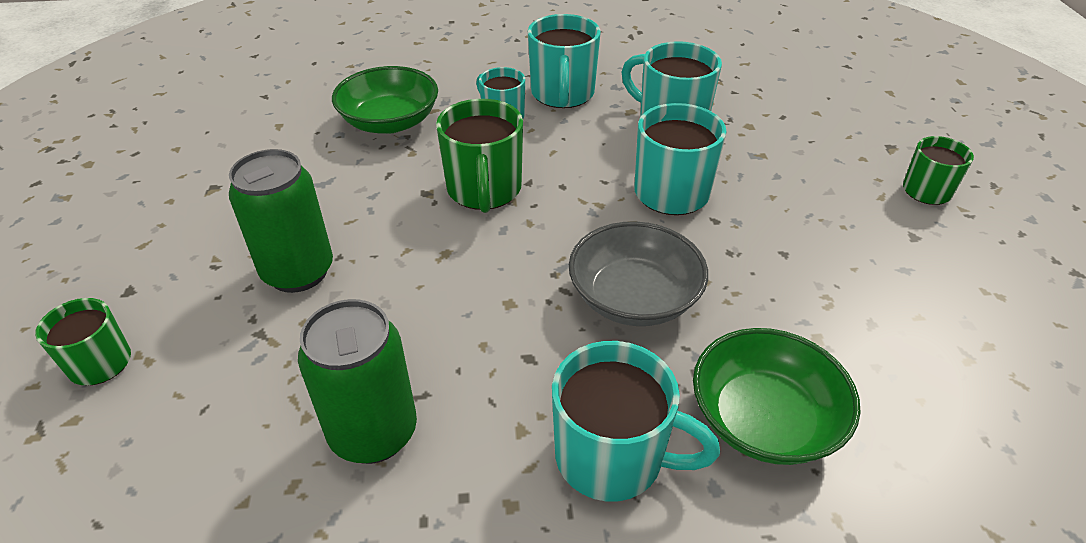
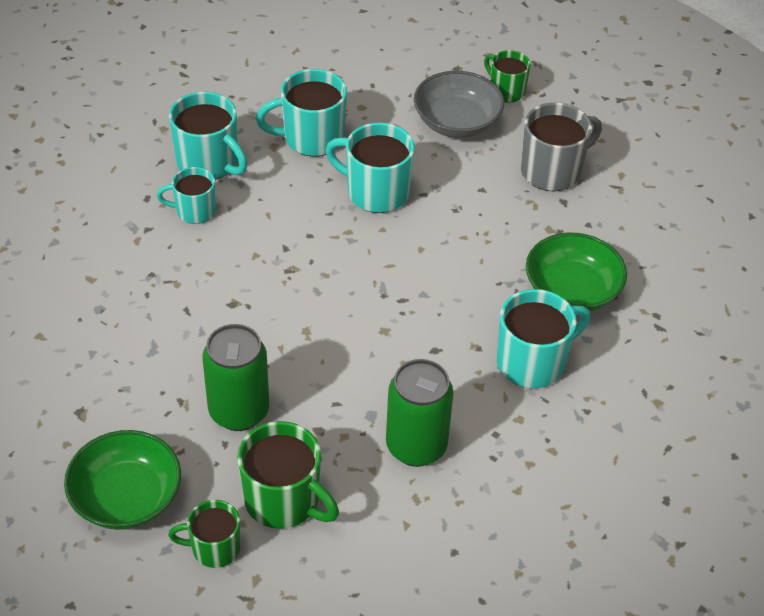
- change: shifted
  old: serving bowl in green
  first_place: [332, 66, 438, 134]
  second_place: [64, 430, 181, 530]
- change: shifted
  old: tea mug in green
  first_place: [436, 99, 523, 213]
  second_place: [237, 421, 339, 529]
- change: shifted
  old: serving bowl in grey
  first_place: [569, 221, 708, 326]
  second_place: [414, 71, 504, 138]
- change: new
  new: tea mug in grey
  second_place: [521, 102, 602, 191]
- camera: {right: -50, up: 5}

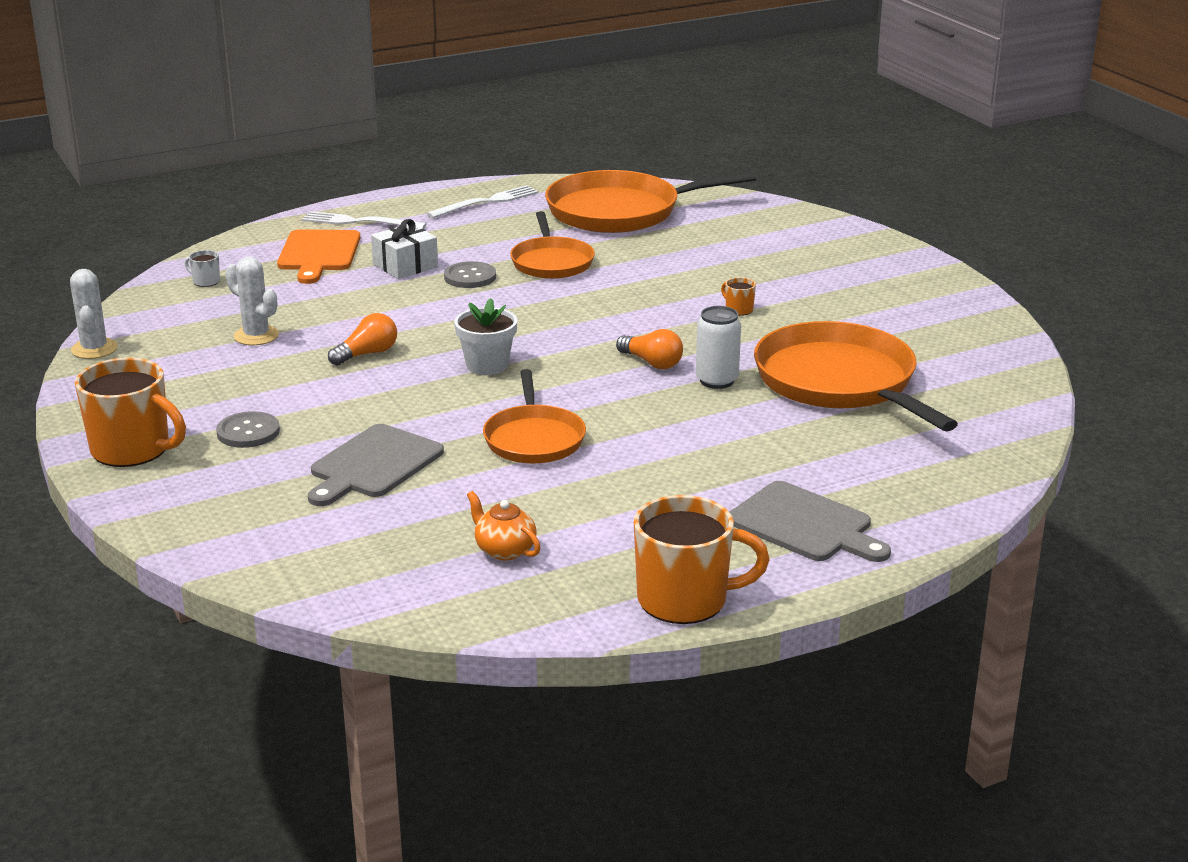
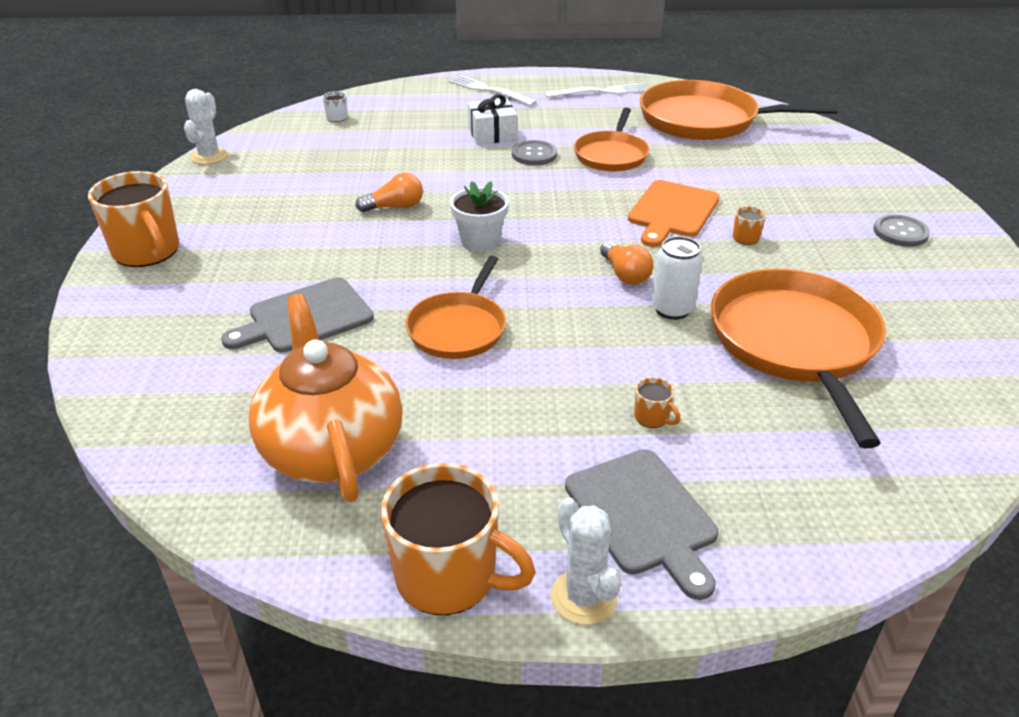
- change: shifted
  old: sewing button in grey
  first_place: [216, 411, 280, 448]
  second_place: [873, 214, 930, 247]
- change: shifted
  old: cactus in white
  first_place: [226, 256, 279, 345]
  second_place: [551, 497, 621, 625]
- change: shifted
  old: cutting board in orange
  first_place: [277, 229, 360, 284]
  second_place: [628, 180, 720, 247]
- change: scaled
  old: china teapot in orange
  first_place: [467, 491, 541, 560]
  second_place: [249, 294, 402, 502]
  factor: 2.32
- change: new
  new: tea mug in orange
  second_place: [634, 377, 680, 428]
- camera: {right: 25, up: 10}

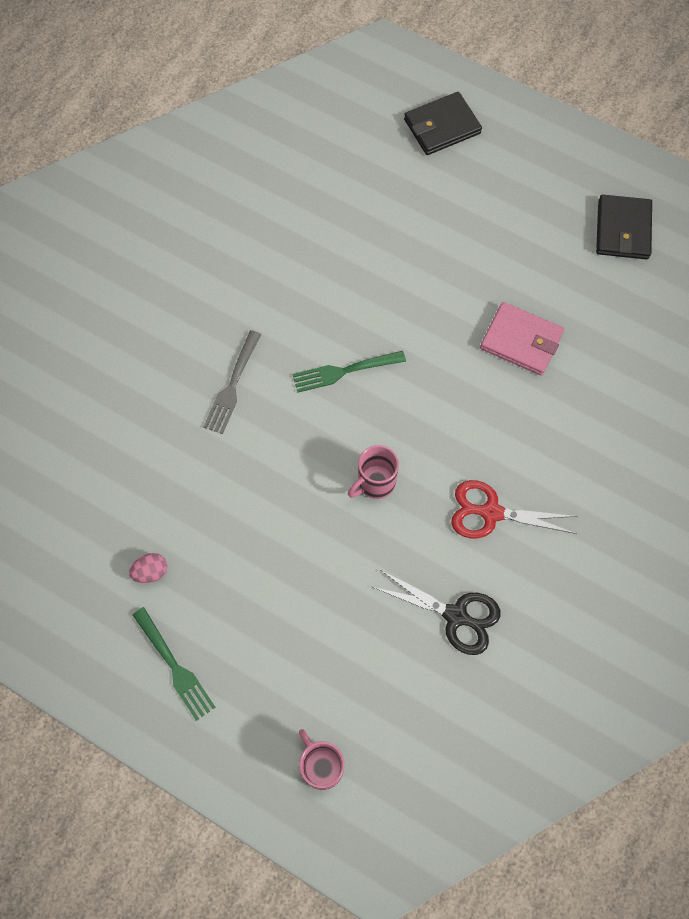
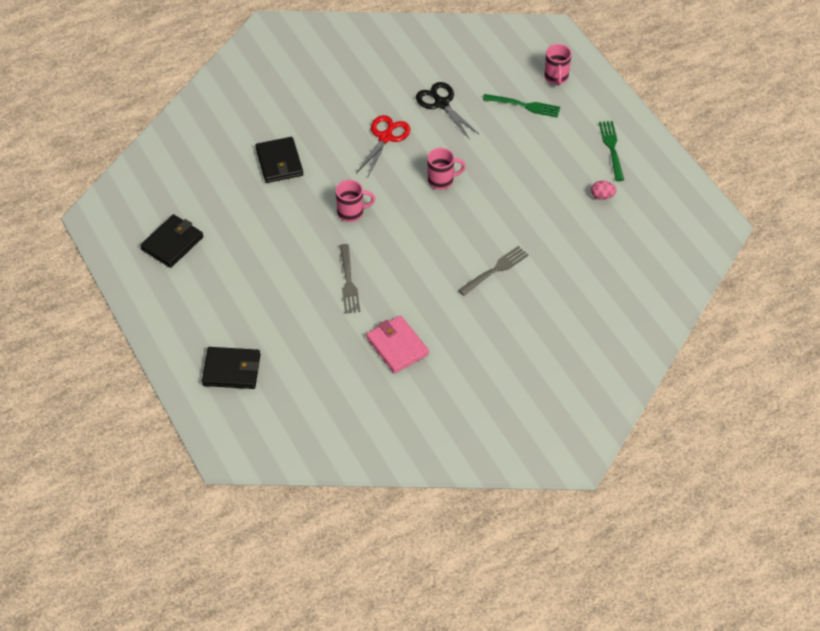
- change: shifted
  old: dinner fork in green
  first_place: [292, 351, 406, 393]
  second_place: [483, 94, 560, 117]
- change: rotated
  old: pair of scissors in scarlet
  first_place: [451, 480, 578, 538]
  second_place: [356, 115, 410, 178]
  degrees: -105
- change: shifted
  old: card wallet in rose-pink
  first_place: [480, 302, 564, 375]
  second_place: [366, 315, 429, 373]
- change: new
  new: card wallet in black
  second_place: [255, 137, 303, 183]
- change: new
  new: tea mug in rose-pink
  second_place: [336, 180, 375, 222]
- change: new
  new: dinner fork in grey
  second_place: [340, 244, 360, 314]
- camera: {right: -150, up: -15}

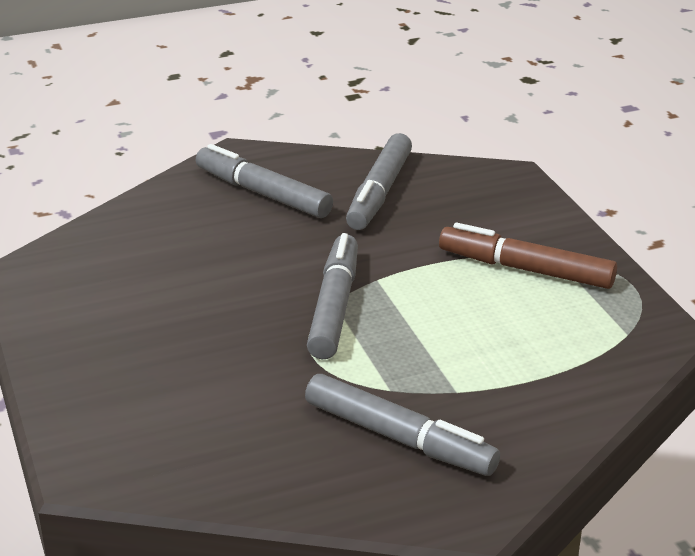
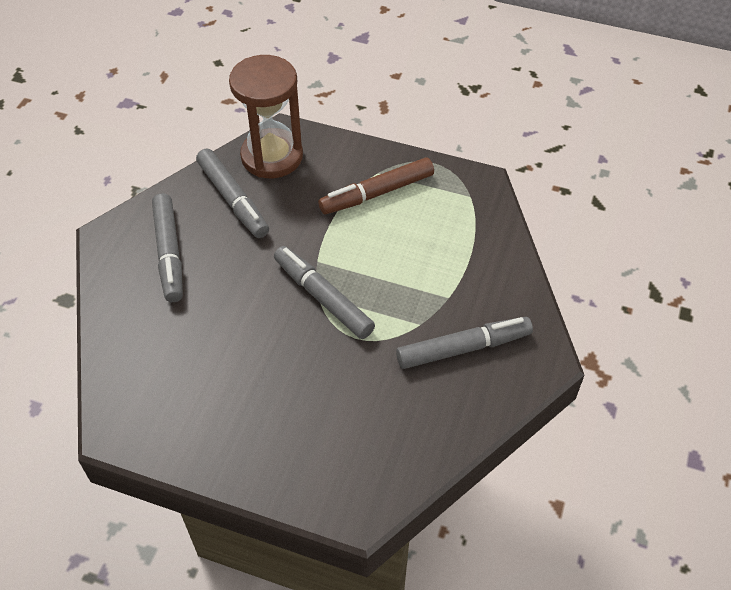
- change: rotated
  old: felt pen in grey
  first_place: [196, 144, 333, 218]
  second_place: [152, 193, 183, 302]
  degrees: -90
- change: new
  new: sand timer in dark brown
  second_place: [229, 55, 303, 178]
- camera: {right: -50, up: 20}

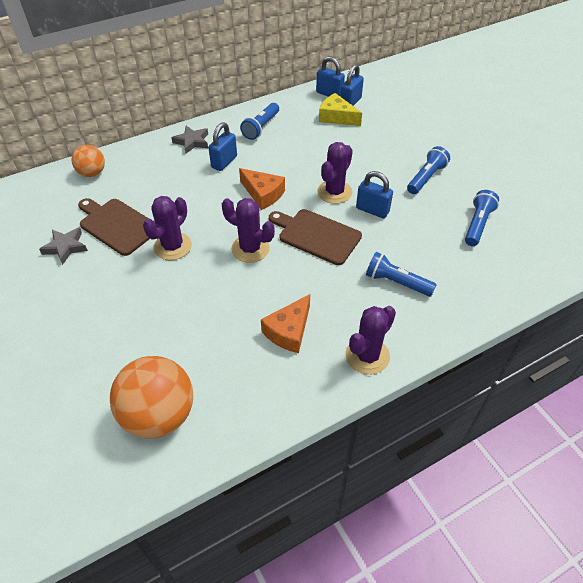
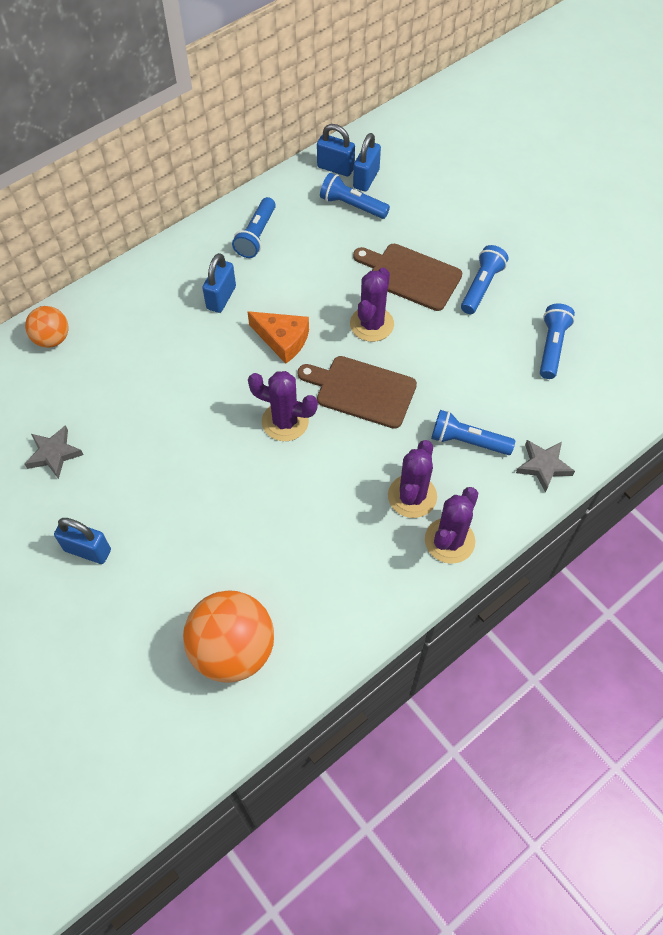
- change: shifted
  old: cutting board in dark brown
  first_place: [78, 198, 150, 256]
  second_place: [353, 244, 462, 311]
- change: shifted
  old: cactus in royal purple
  first_place: [143, 196, 192, 260]
  second_place: [388, 440, 437, 518]
- change: shifted
  old: five-pointed star in grey
  first_place: [171, 126, 208, 154]
  second_place: [516, 440, 575, 493]
- change: gone
  old: piece of cheese in orange
  first_place: [261, 294, 310, 353]
- change: swapped
  old: piece of cheese in golden
  new: torch in blue
  first_place: [319, 93, 362, 126]
  second_place: [320, 173, 390, 219]
- change: shifted
  old: lock in blue
  first_place: [356, 171, 393, 218]
  second_place: [54, 518, 111, 564]
- camera: {right: -10, up: 10}

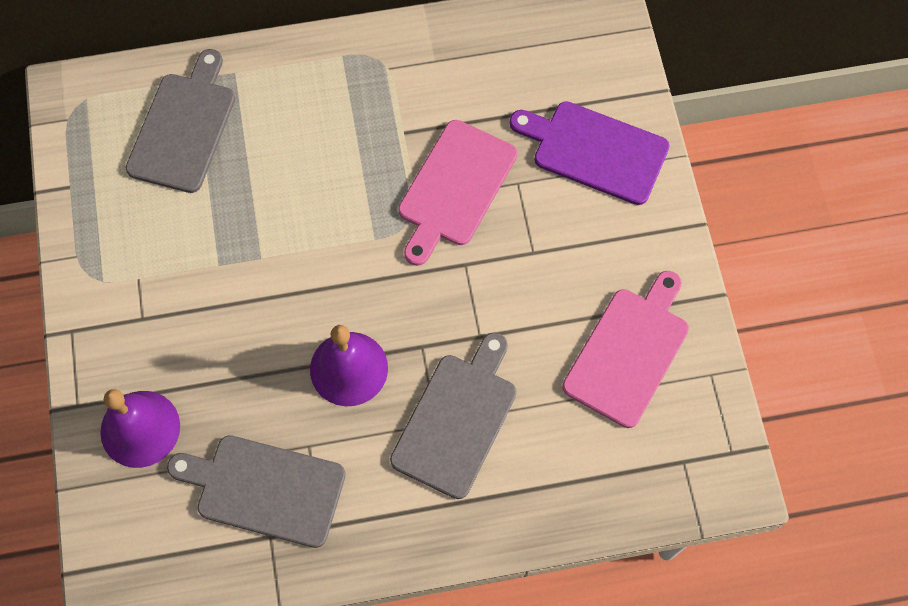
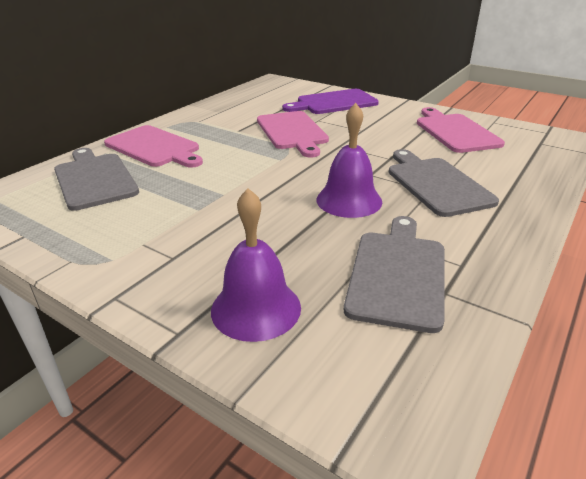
- change: rotated
  old: cutting board in grey
  first_place: [167, 435, 346, 548]
  second_place: [344, 216, 444, 333]
  degrees: 135
- change: new
  new: cutting board in rose-pink
  second_place: [104, 125, 203, 168]
- camera: {right: -45, up: -35}

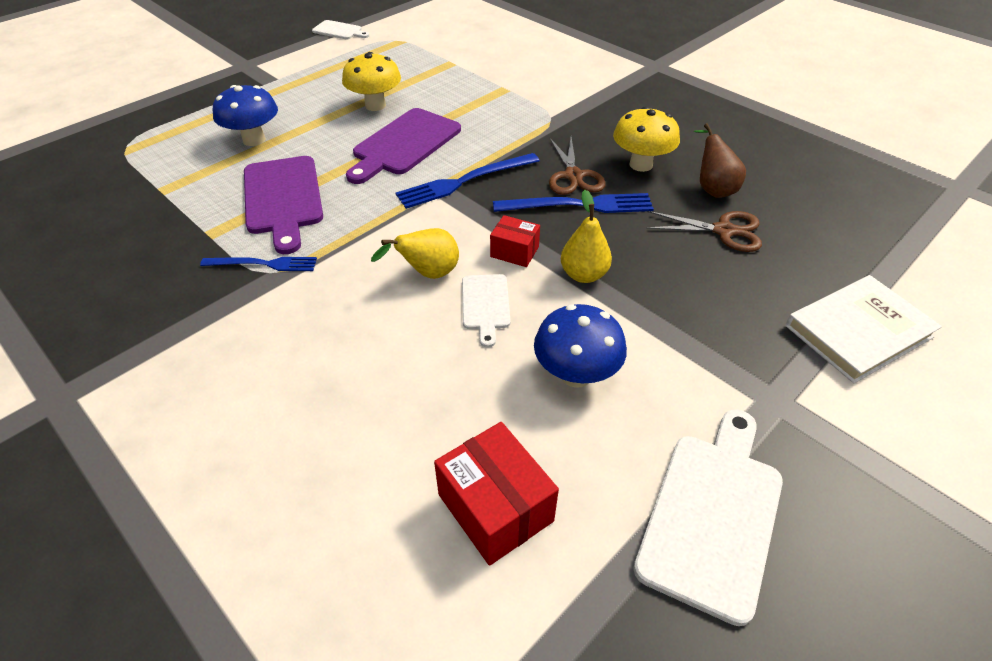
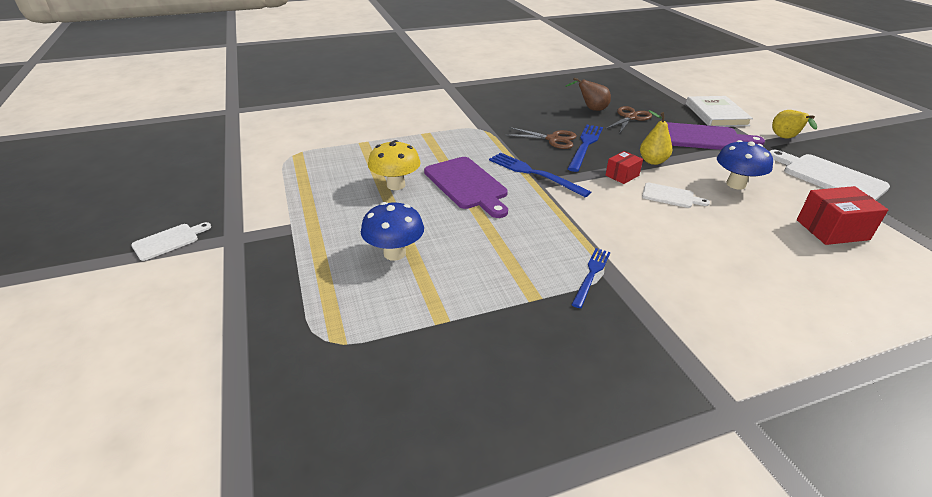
- change: shifted
  old: cutting board in royal purple
  first_place: [244, 156, 323, 254]
  second_place: [667, 122, 765, 150]
- change: shifted
  old: cutting board in white
  first_place: [312, 20, 369, 39]
  second_place: [131, 222, 211, 261]
- change: shifted
  old: pear in golden
  first_place: [371, 228, 459, 279]
  second_place: [772, 110, 817, 139]
- change: rotated
  old: dinner fork in blue
  first_place: [396, 153, 540, 209]
  second_place: [489, 153, 591, 197]
  degrees: 135
- change: gone
  old: fungus in golden
  first_place: [613, 106, 680, 172]
- camera: {right: -65, up: -10}

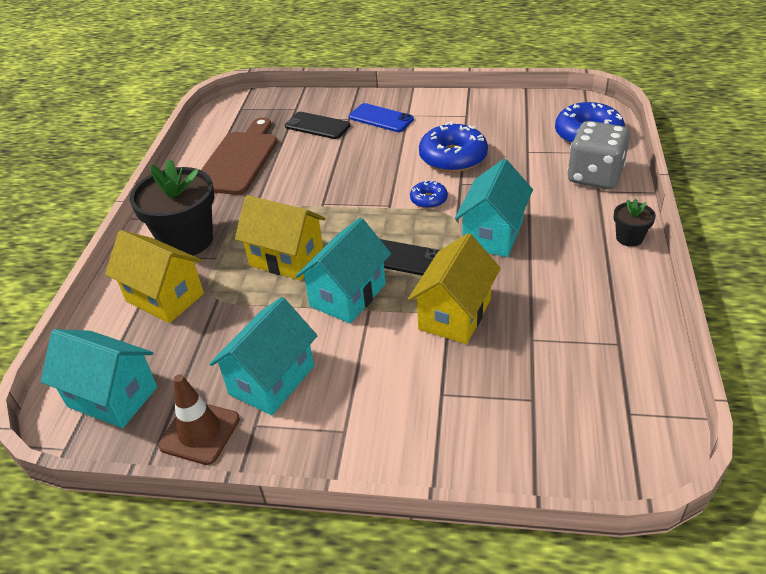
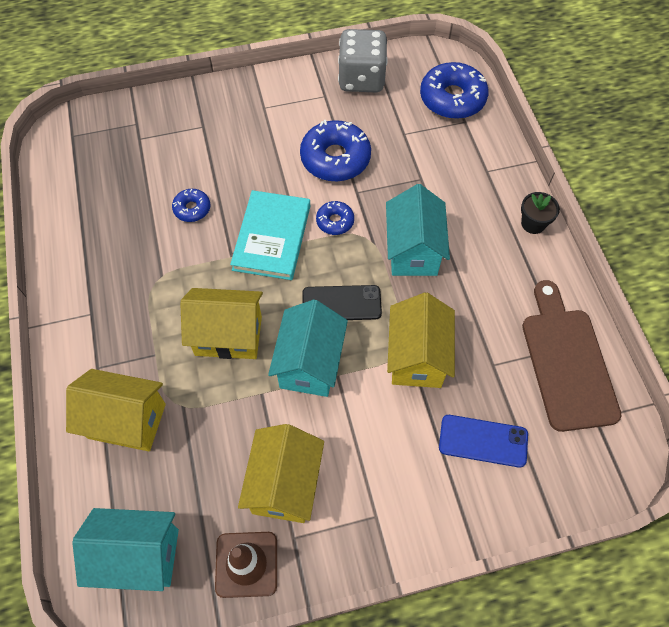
- change: gone
  old: flower pot in black
  first_place: [130, 159, 215, 256]
- change: shifted
  old: cutting board in dark brown
  first_place: [201, 117, 277, 195]
  second_place: [522, 280, 622, 432]
- change: repainted
  old: house in turquoise
  new: house in golden
  first_place: [209, 297, 317, 415]
  second_place: [238, 424, 324, 523]
- change: gone
  old: smartphone in black
  first_place: [285, 112, 350, 139]
- change: shifted
  old: smartphone in blue
  first_place: [349, 103, 414, 132]
  second_place: [439, 415, 528, 468]
- change: shifted
  old: dice in grey
  first_place: [567, 121, 630, 189]
  second_place: [338, 29, 387, 92]
- change: new
  new: donut in blue
  second_place: [172, 189, 210, 222]
- change: new
  new: hardback in turquoise
  second_place: [230, 190, 310, 280]
- camera: {right: -25, up: 20}

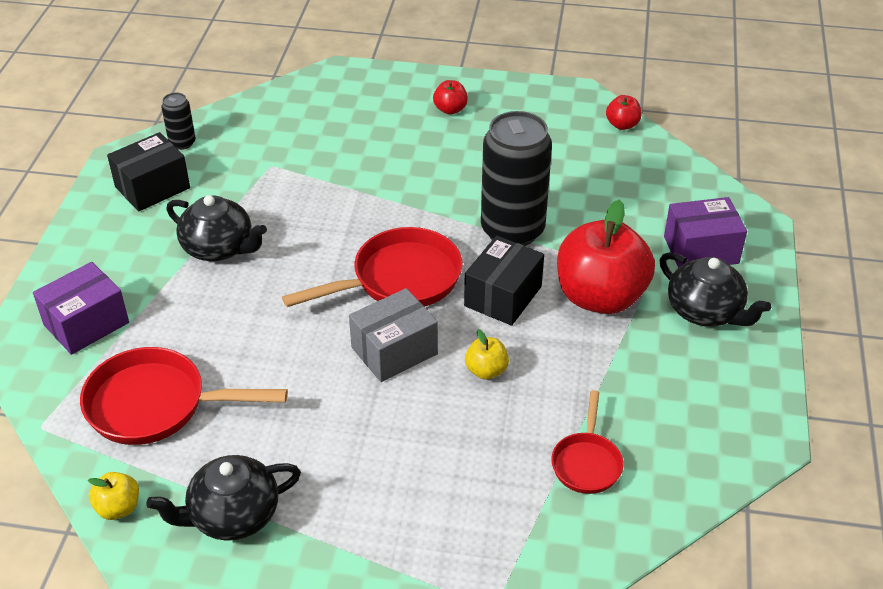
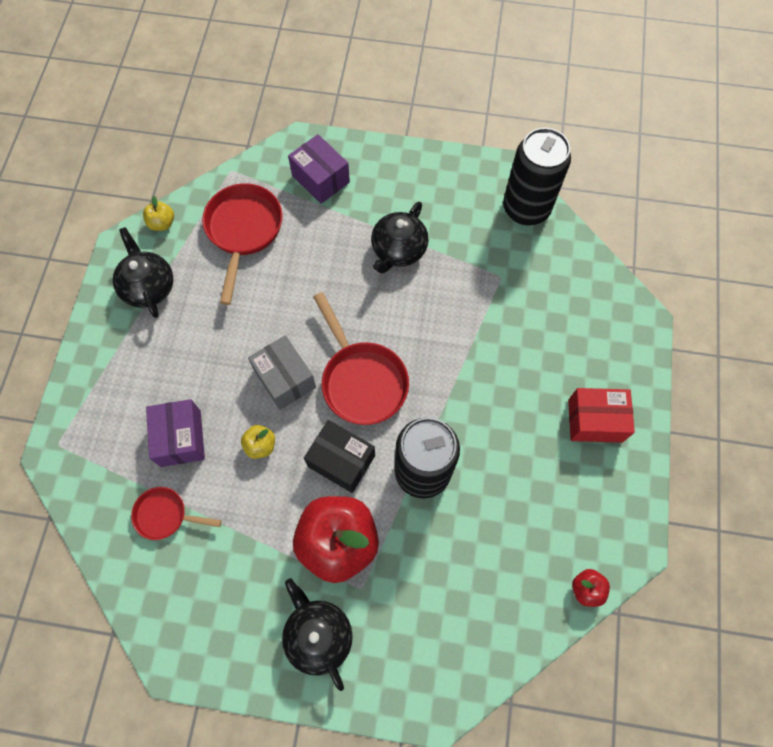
- change: gone
  old: box in black
  first_place: [107, 132, 190, 211]
- change: scaled
  old: tin in black
  first_place: [161, 92, 196, 150]
  second_place: [503, 128, 571, 226]
  factor: 2.2
- change: swapped
  old: toy apple in scarlet
  new: box in scarlet
  first_place: [433, 80, 468, 115]
  second_place: [568, 388, 635, 443]
- change: rotated
  old: china teapot in black
  first_place: [660, 252, 771, 327]
  second_place: [282, 578, 353, 691]
  degrees: 105
- change: shifted
  old: box in royal purple
  first_place: [664, 197, 747, 268]
  second_place: [146, 399, 205, 467]
- camera: {right: 90, up: 25}

